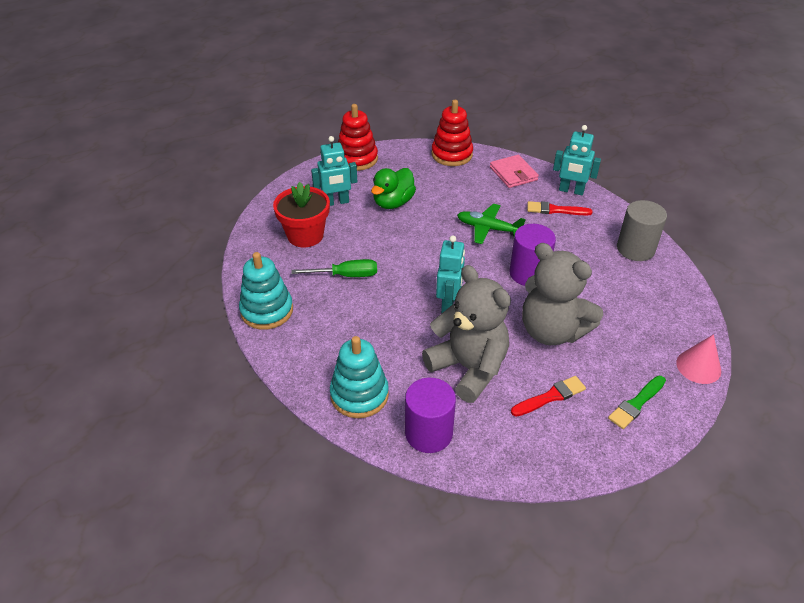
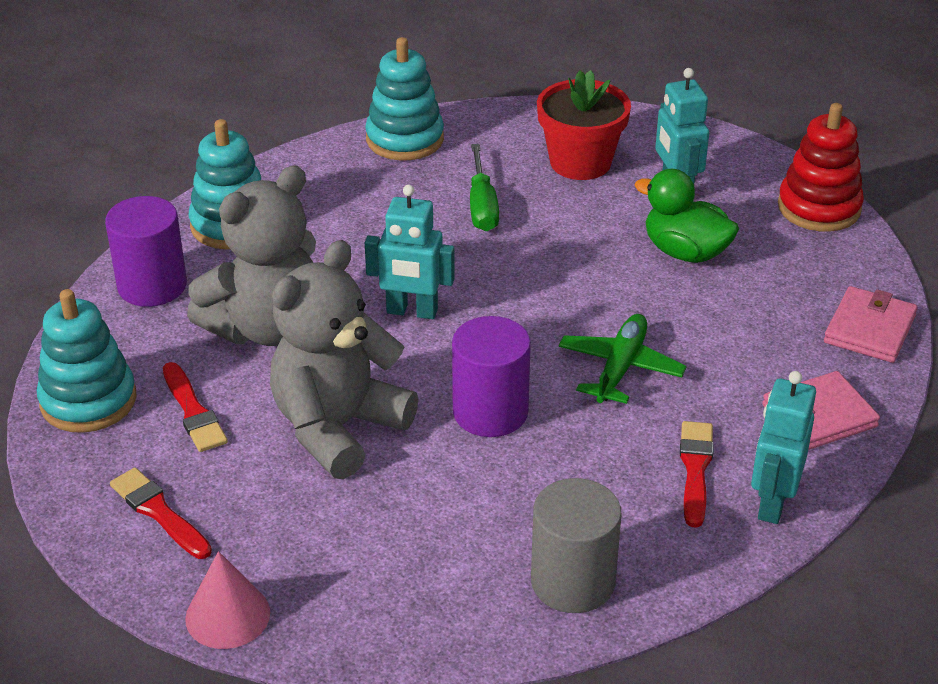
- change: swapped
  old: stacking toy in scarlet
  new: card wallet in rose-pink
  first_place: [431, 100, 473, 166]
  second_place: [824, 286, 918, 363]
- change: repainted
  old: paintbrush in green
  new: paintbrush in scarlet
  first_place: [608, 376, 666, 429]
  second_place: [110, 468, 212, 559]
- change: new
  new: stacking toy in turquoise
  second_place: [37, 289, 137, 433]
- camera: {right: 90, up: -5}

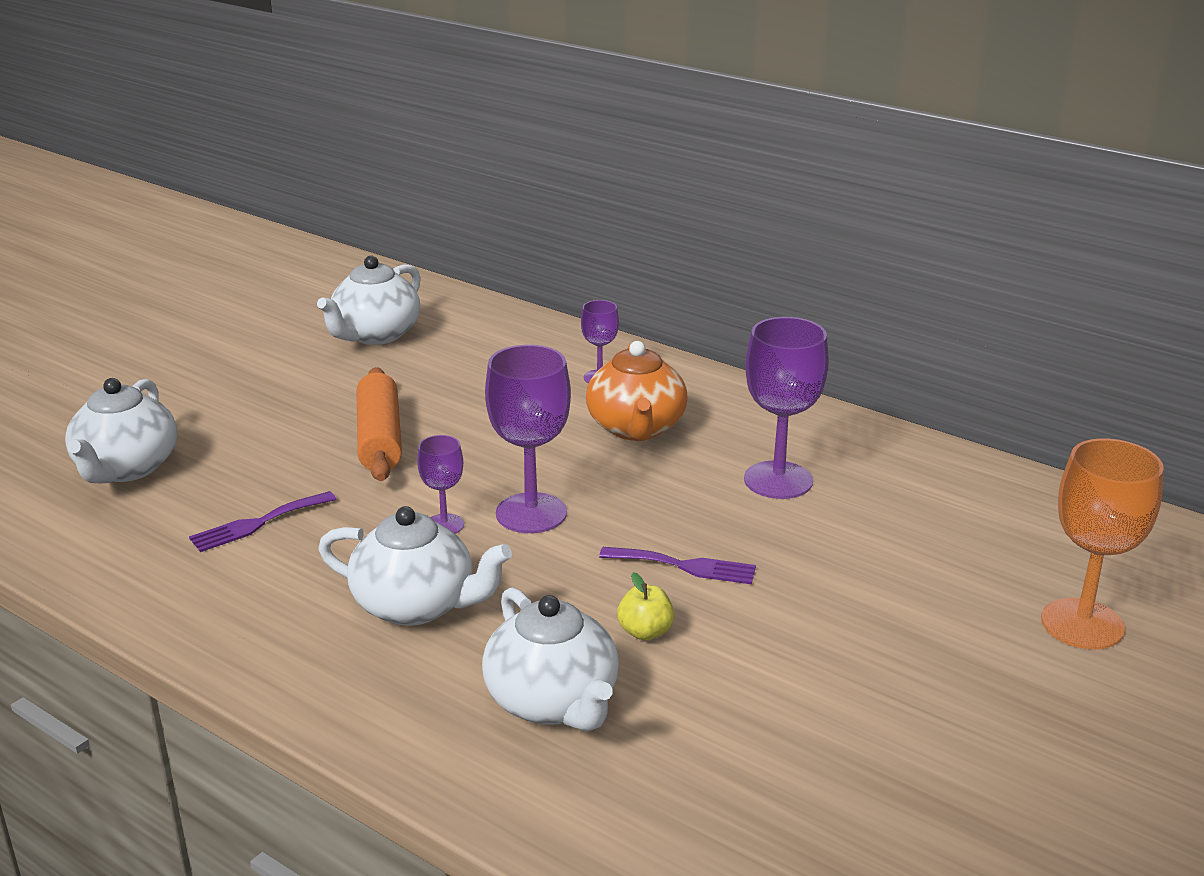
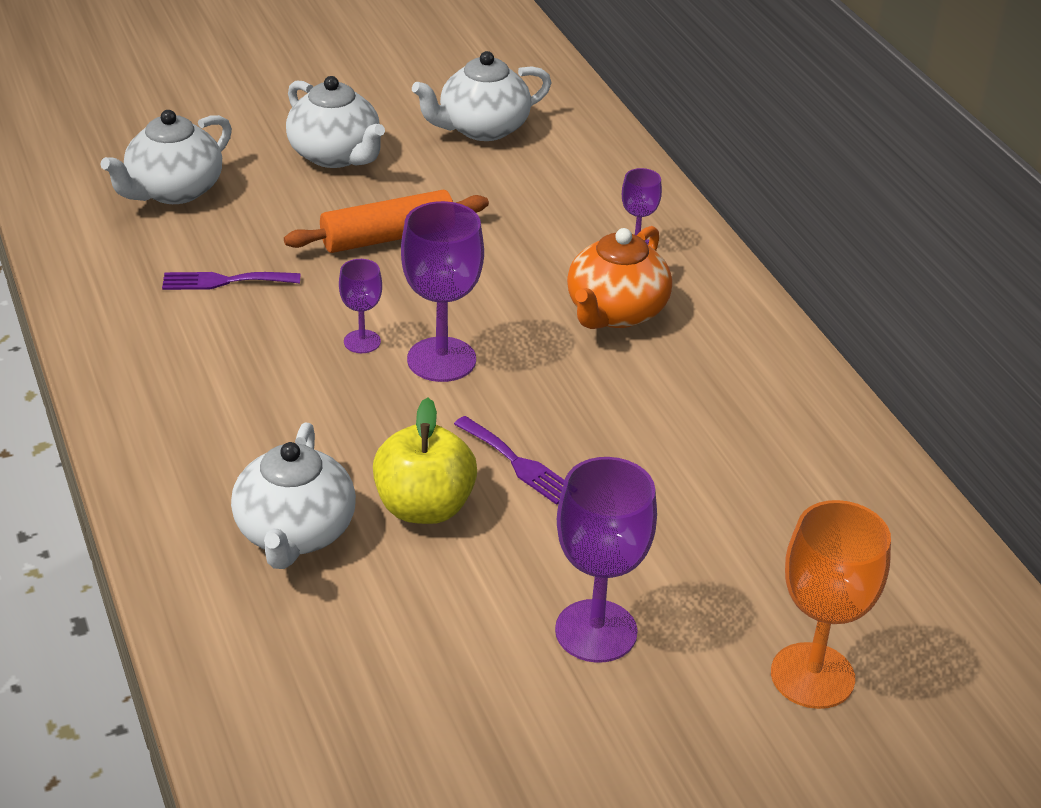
- change: shifted
  old: china teapot in white
  first_place: [318, 506, 512, 626]
  second_place: [286, 76, 385, 168]
- change: rotated
  old: rolling pin in orange
  first_place: [357, 367, 402, 481]
  second_place: [284, 190, 489, 253]
  degrees: 45
- change: scaled
  old: toy apple in golden
  first_place: [617, 572, 674, 640]
  second_place: [373, 397, 477, 524]
  factor: 1.92
- change: shifted
  old: wine glass in royal purple
  first_place: [744, 317, 829, 499]
  second_place: [555, 457, 657, 663]
- camera: {right: 30, up: 10}

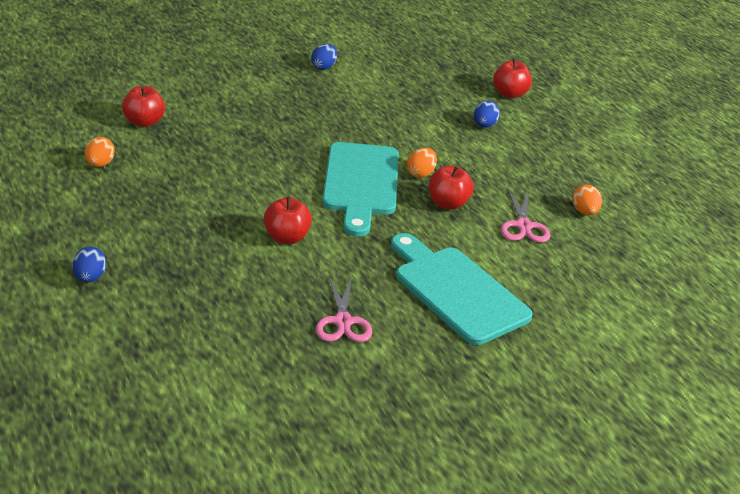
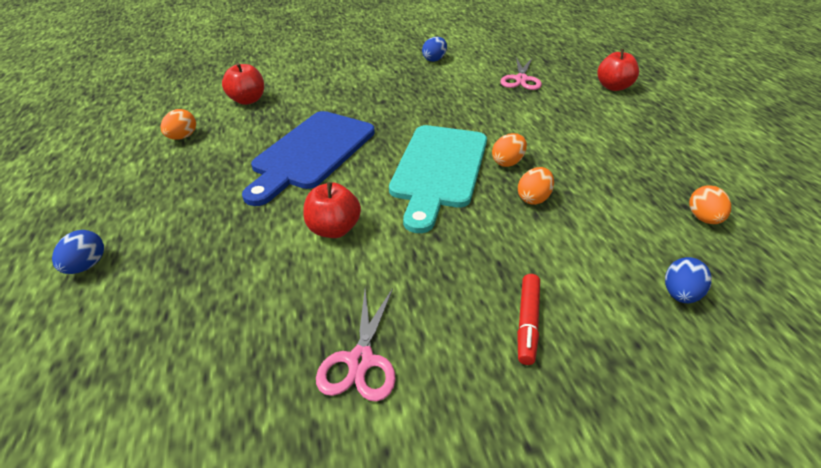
- change: swapped
  old: cutting board in turquoise
  new: felt pen in scarlet
  first_place: [391, 233, 533, 345]
  second_place: [517, 274, 540, 365]
- change: swapped
  old: toy apple in scarlet
  new: egg in orange
  first_place: [429, 166, 474, 210]
  second_place: [518, 167, 554, 205]
- change: shifted
  old: egg in blue
  first_place: [474, 100, 500, 127]
  second_place: [665, 257, 712, 303]
- change: shifted
  old: pair of scissors in rose-pink
  first_place: [501, 189, 550, 243]
  second_place: [500, 57, 542, 90]
- change: new
  new: cutting board in blue
  second_place: [242, 111, 375, 206]
- camera: {right: 15, up: 5}

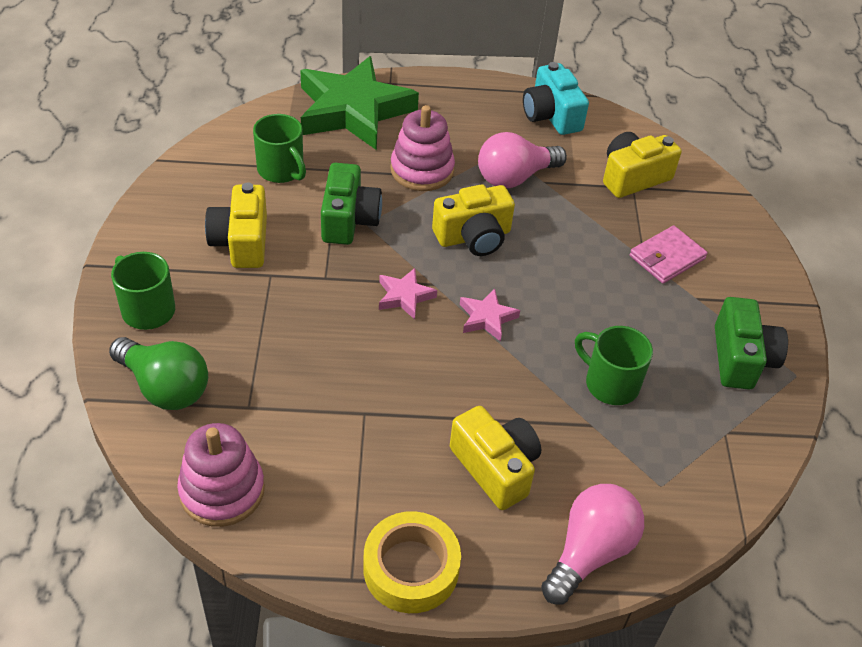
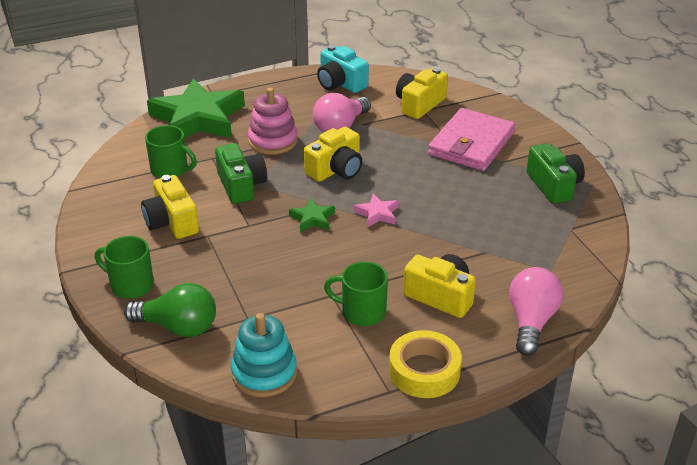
- change: repainted
  old: stacking toy in rose-pink
  new: stacking toy in turquoise
  first_place: [177, 423, 265, 527]
  second_place: [231, 313, 297, 397]
- change: repainted
  old: five-pointed star in rose-pink
  new: five-pointed star in green
  first_place: [379, 268, 437, 320]
  second_place: [289, 198, 335, 232]
- change: shifted
  old: tea mug in green
  first_place: [575, 326, 653, 405]
  second_place: [324, 262, 388, 326]
- change: scaled
  old: card wallet in rose-pink
  first_place: [630, 226, 708, 284]
  second_place: [428, 108, 515, 171]
  factor: 1.74
- camera: {right: -20, up: -10}

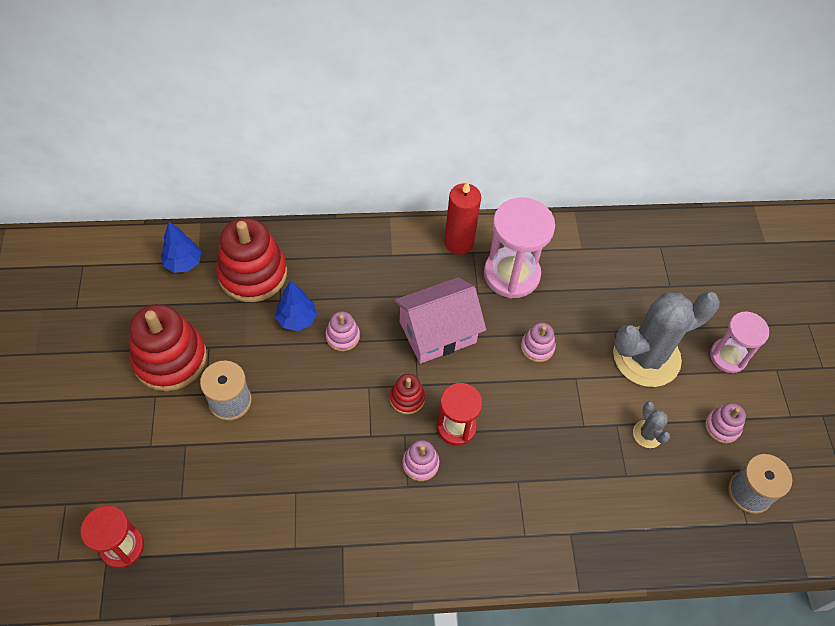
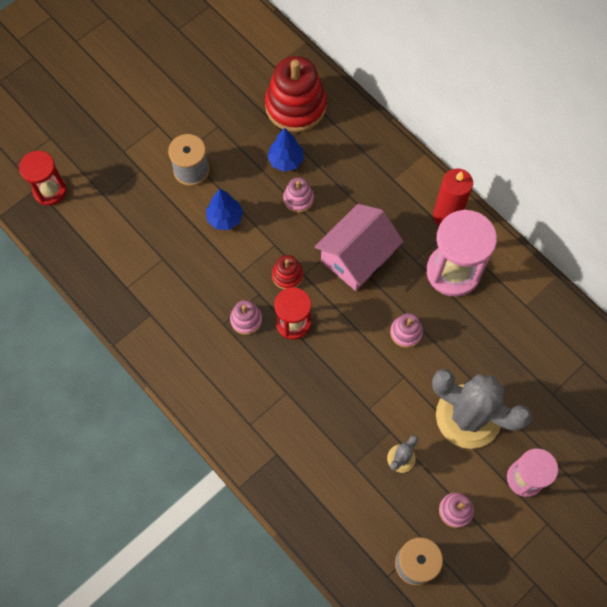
- change: gone
  old: stacking toy in scarlet
  first_place: [129, 304, 207, 391]
- change: shifted
  old: fir tree in blue
  first_place: [161, 222, 201, 273]
  second_place: [206, 189, 243, 230]
- change: rotated
  old: house in rose-pink
  first_place: [394, 278, 486, 364]
  second_place: [315, 204, 403, 291]
  degrees: -75
- camera: {right: 55, up: 10}

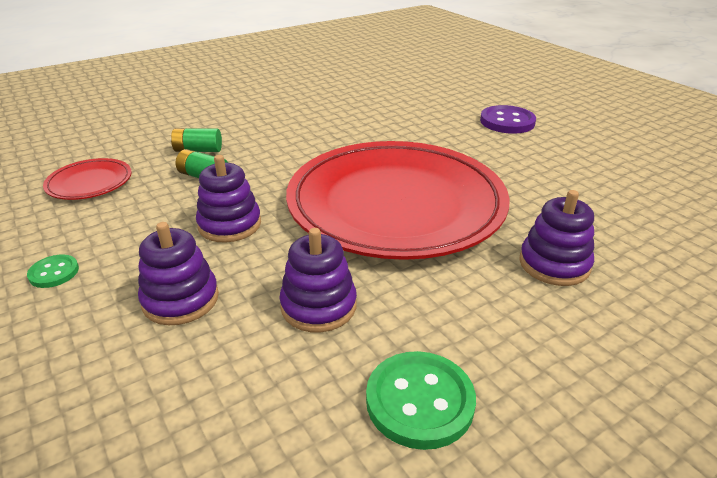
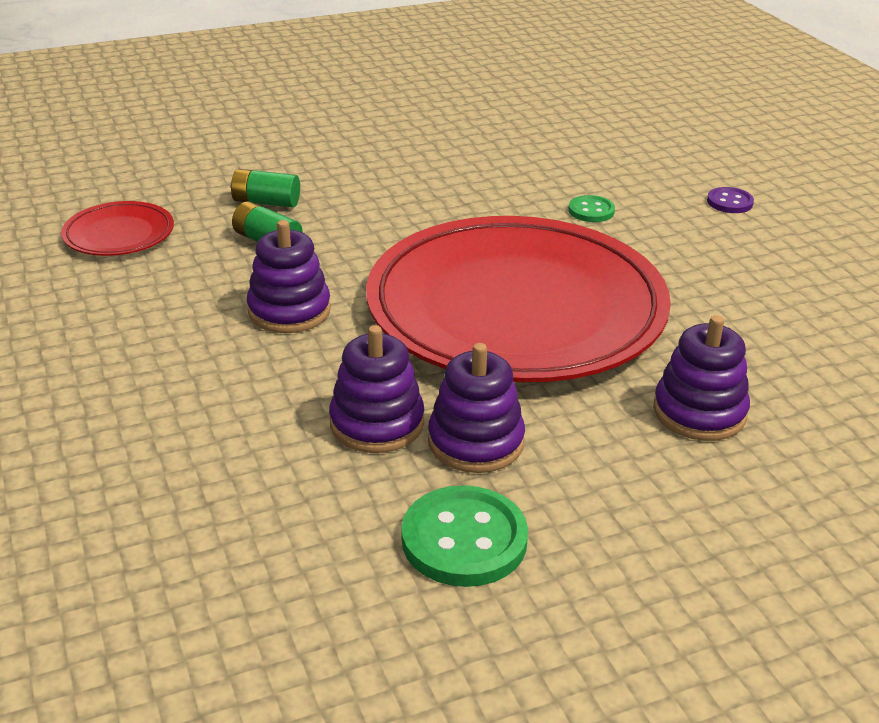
- change: shifted
  old: sewing button in green
  first_place: [27, 255, 79, 288]
  second_place: [568, 195, 615, 222]
- change: shifted
  old: stacking toy in royal purple
  first_place: [138, 222, 219, 325]
  second_place: [428, 343, 525, 473]
- change: scaled
  old: sewing button in royal purple
  first_place: [480, 105, 536, 134]
  second_place: [707, 187, 754, 213]
  factor: 0.55
- camera: {right: 10, up: 0}

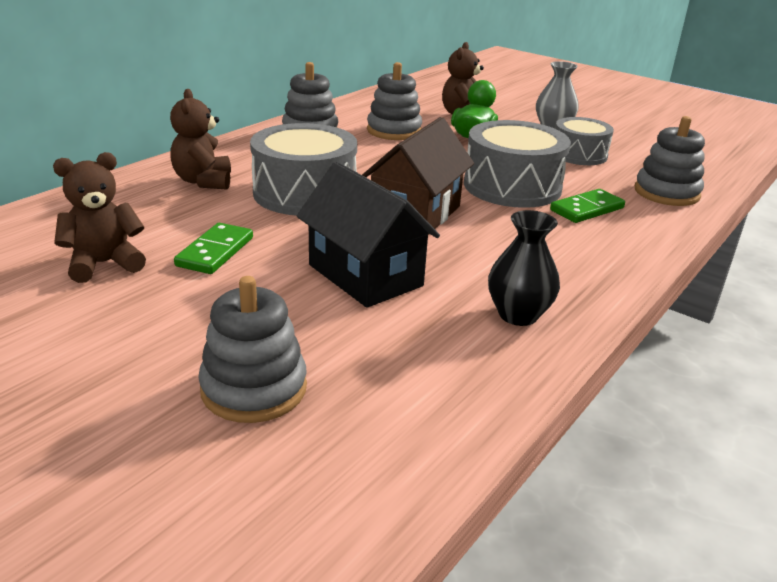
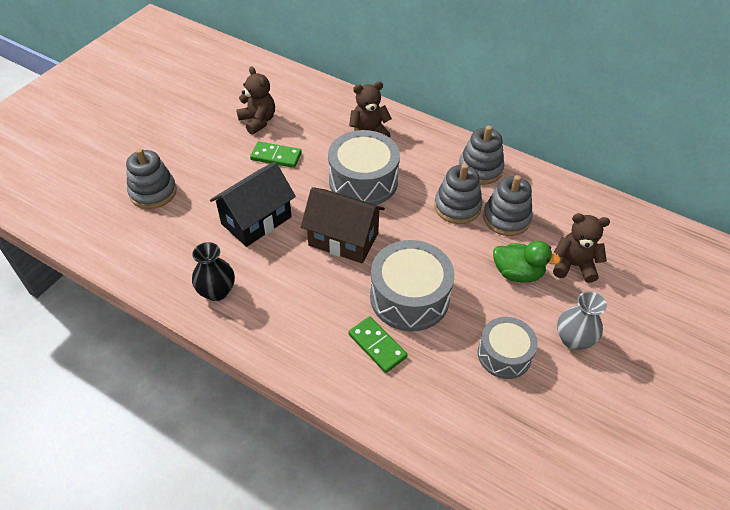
- change: shifted
  old: stacking toy in grey
  first_place: [635, 116, 705, 206]
  second_place: [434, 164, 482, 224]
- camera: {right: 85, up: 20}

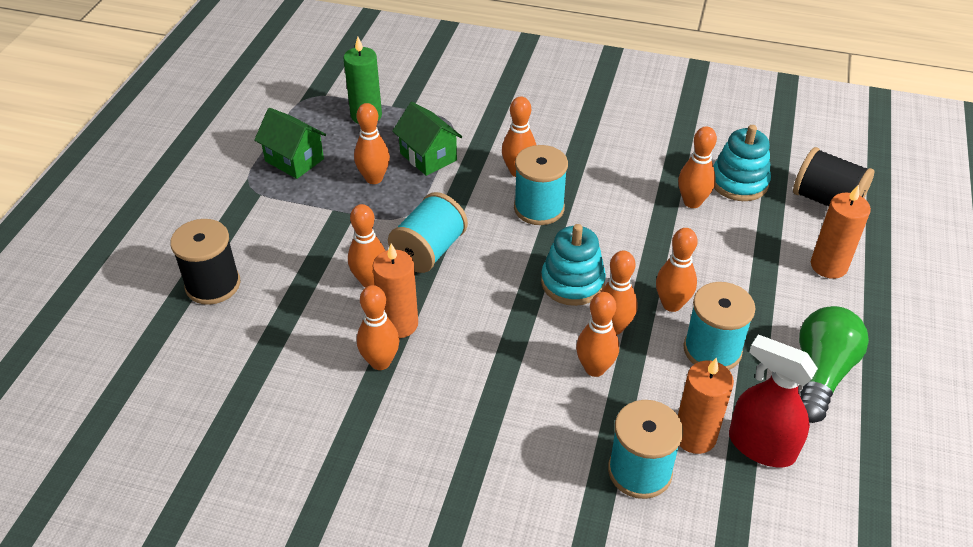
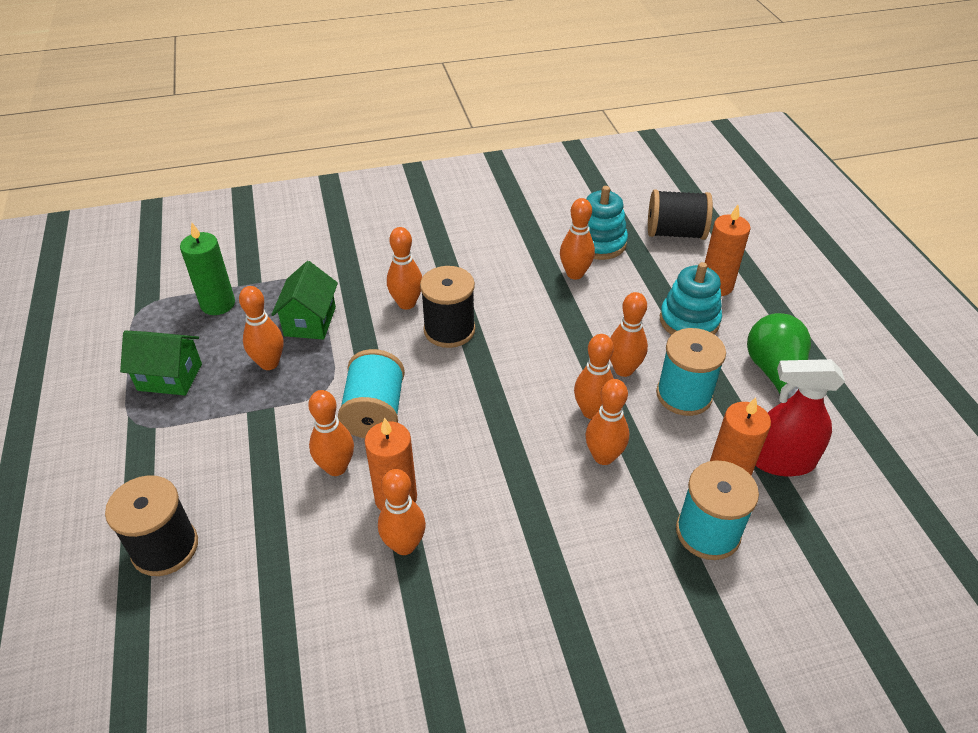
- change: rotated
  old: house in green
  first_place: [392, 102, 462, 176]
  second_place: [271, 261, 338, 340]
  degrees: 75
- change: repainted
  old: reel of thread in turquoise
  new: reel of thread in black
  first_place: [514, 145, 568, 225]
  second_place: [420, 266, 475, 348]
- change: shifted
  old: stacking toy in turquoise
  first_place: [541, 224, 606, 306]
  second_place: [660, 262, 722, 335]
- camera: {right: -30, up: 0}

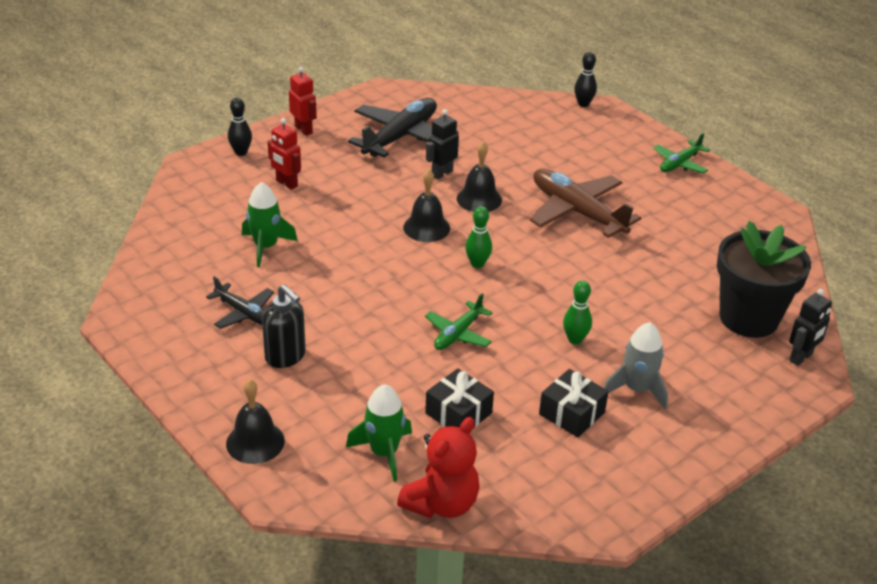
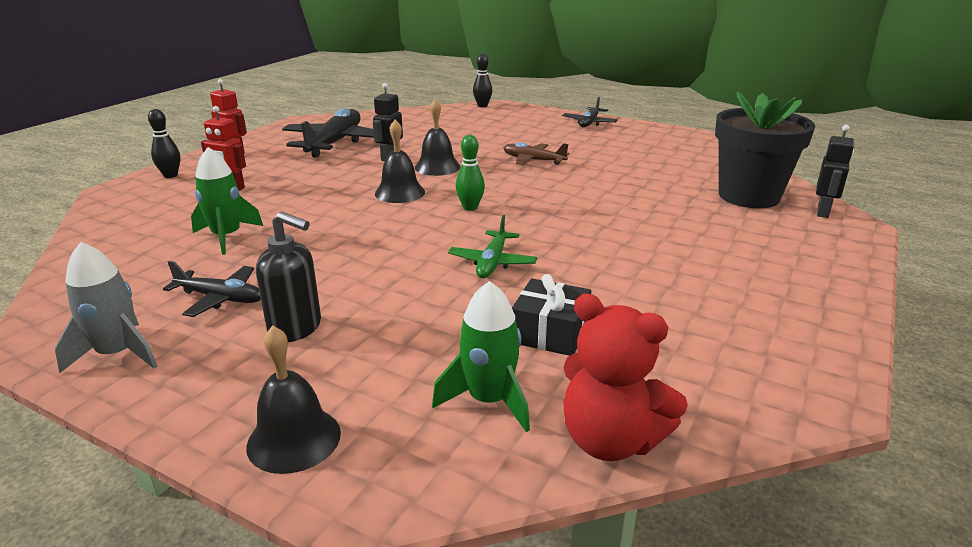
- change: rotated
  old: teddy bear in scarlet
  first_place: [397, 417, 480, 518]
  second_place: [563, 293, 688, 461]
  degrees: 105
- change: scaled
  old: aeroplane in dark brown
  first_place: [530, 169, 641, 238]
  second_place: [503, 142, 569, 165]
  factor: 0.55
- change: gone
  old: wrapped gift in black
  first_place: [539, 369, 609, 437]
- change: gone
  old: tenpin in green
  first_place: [563, 280, 592, 345]
- change: shifted
  old: toy rocket in grey
  first_place: [604, 322, 668, 410]
  second_place: [55, 242, 157, 374]
- change: repainted
  old: aeroplane in green
  new: aeroplane in black
  first_place: [653, 133, 710, 174]
  second_place: [562, 97, 618, 127]
- camera: {right: -20, up: -10}

